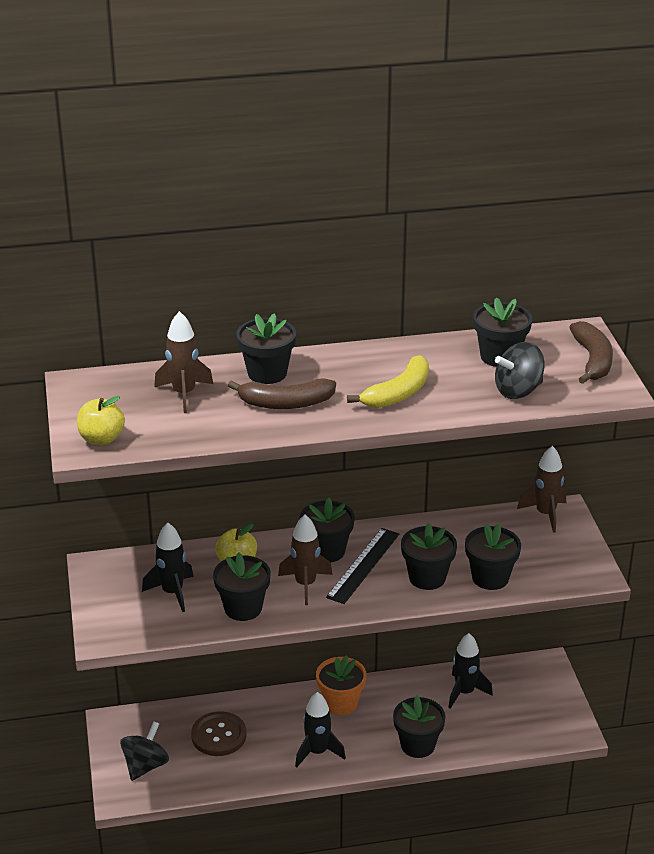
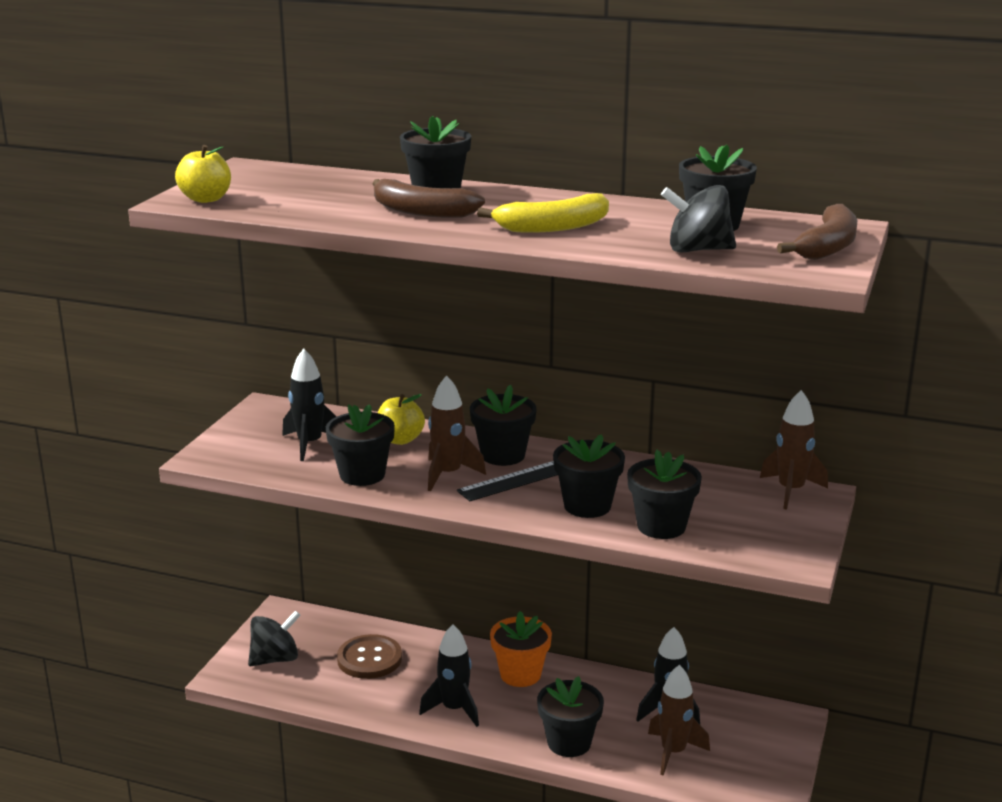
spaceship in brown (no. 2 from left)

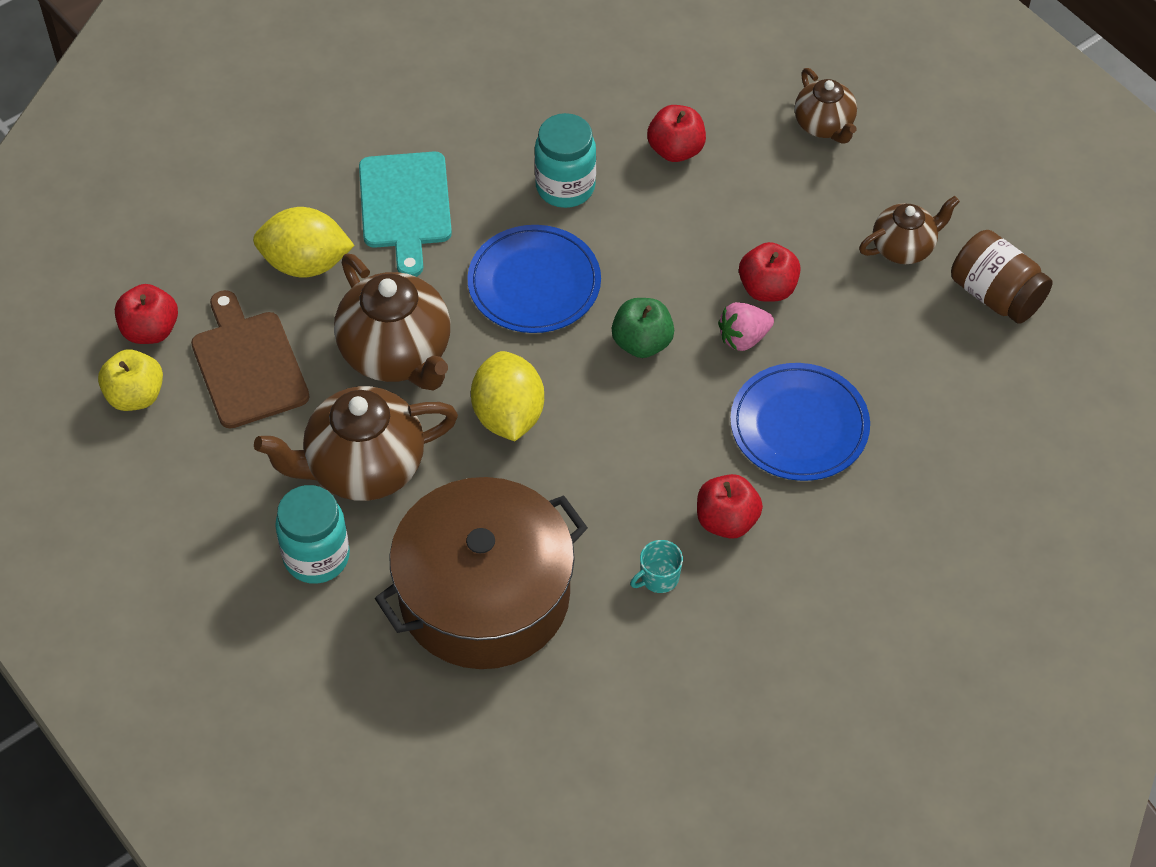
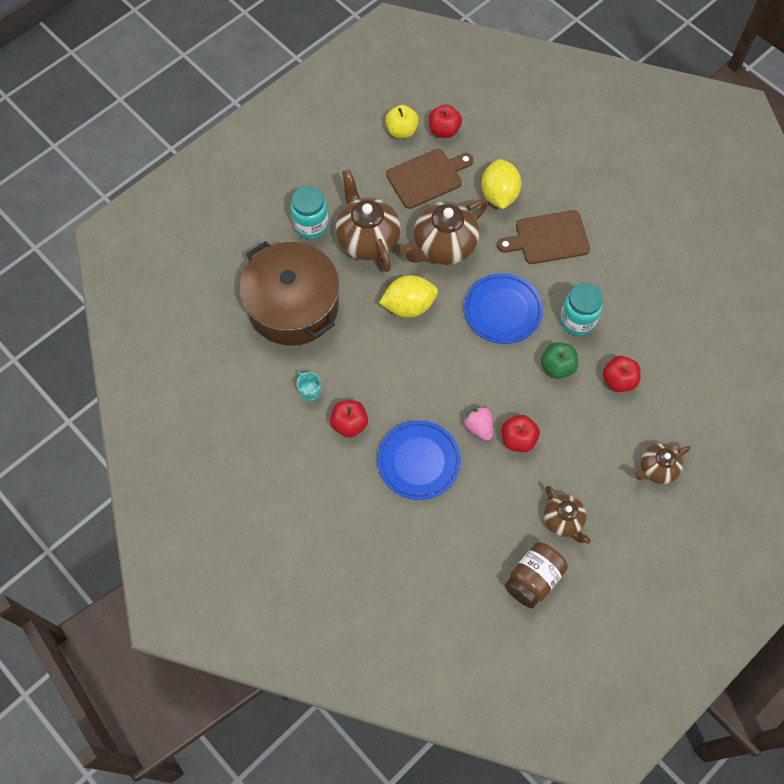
chopping board in brown (no. 2 from left); apple in emerald

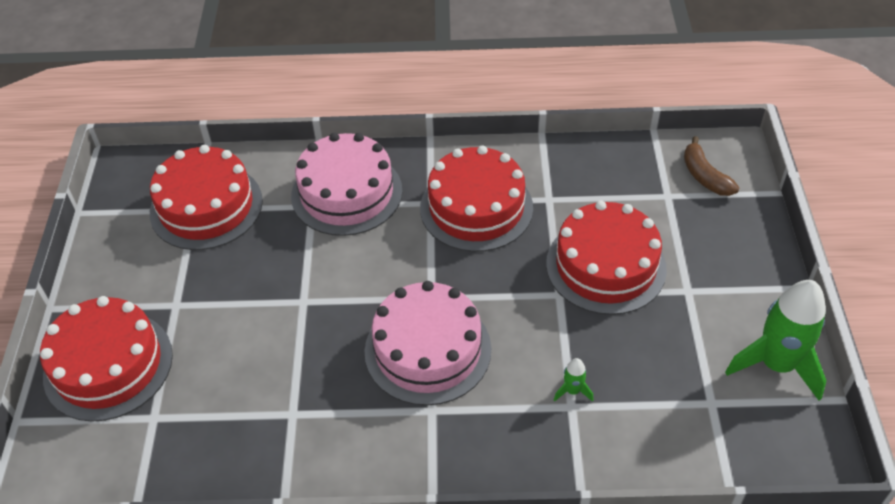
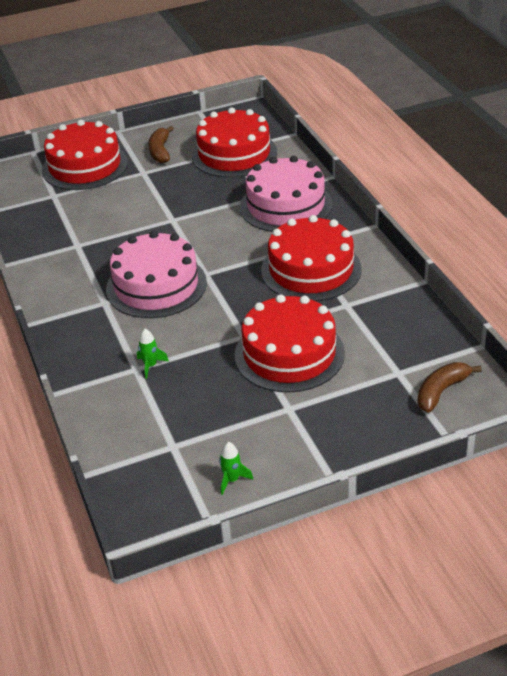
spaceship in emerald (no. 2 from left); banana in brown (no. 1 from left)

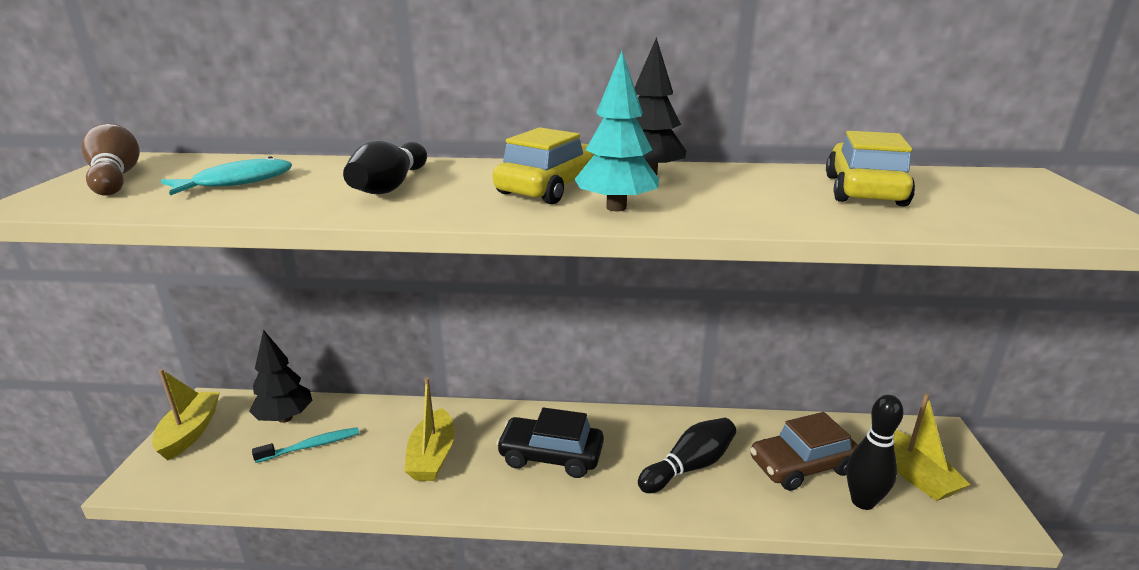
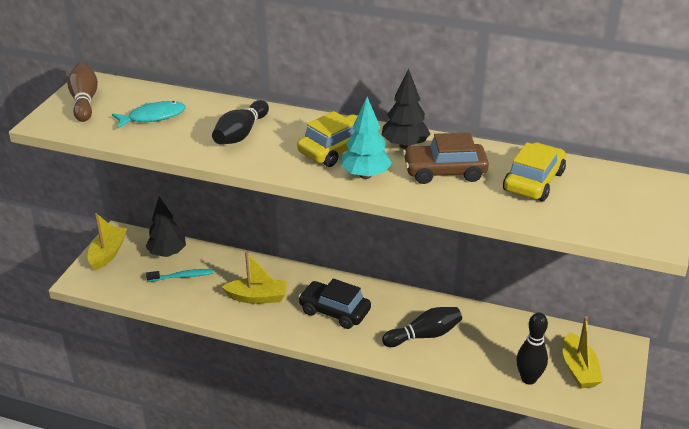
boat in bright yellow (no. 2 from left); toy car in brown

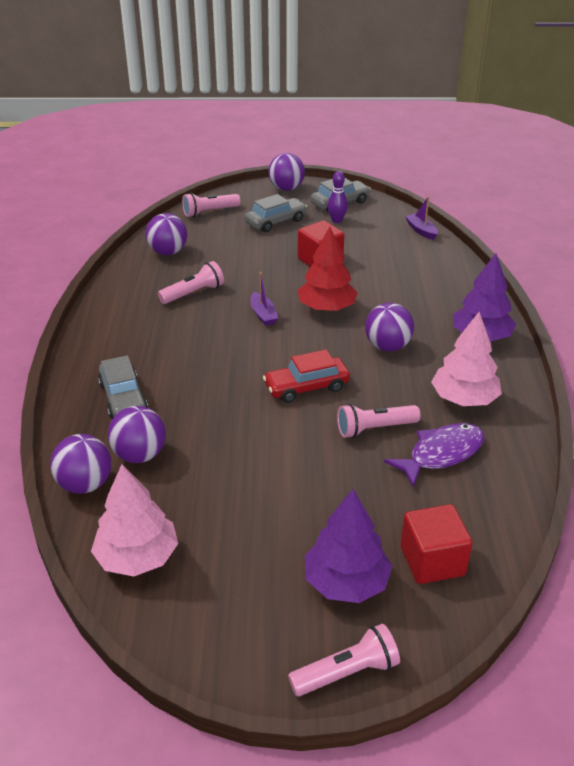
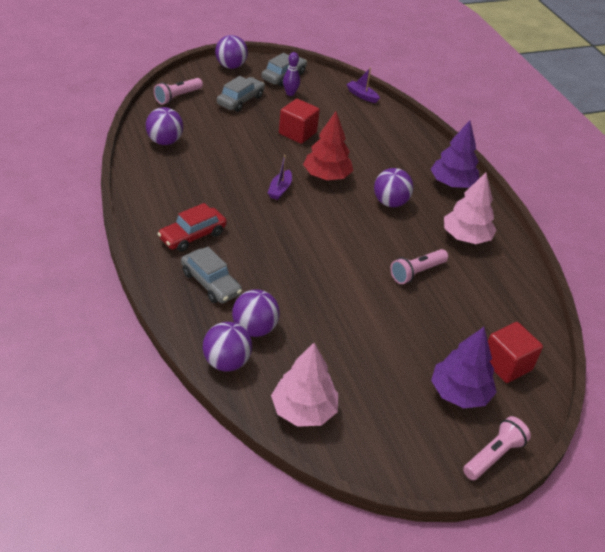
pocket torch in pink (no. 1 from left in the first image); boat in purple (no. 1 from left); toy car in scarlet; fish in purple

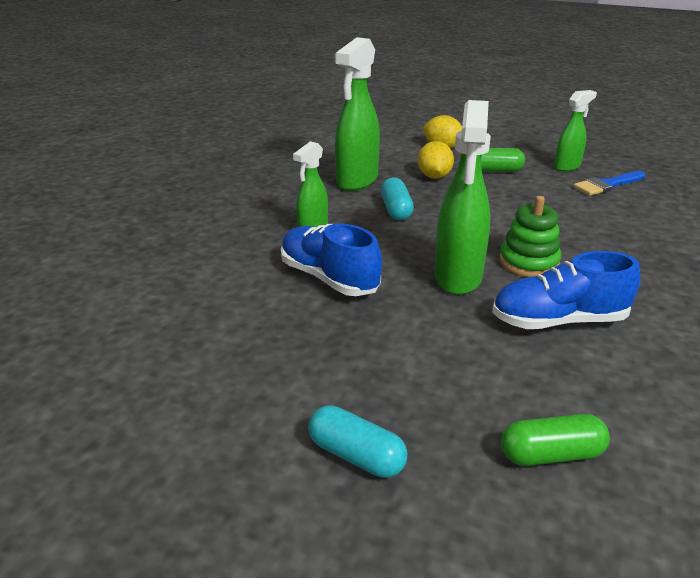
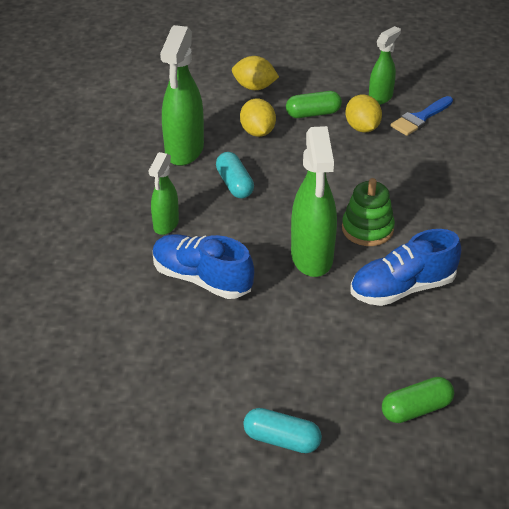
citrus fruit in bright yellow (no. 3 from left)

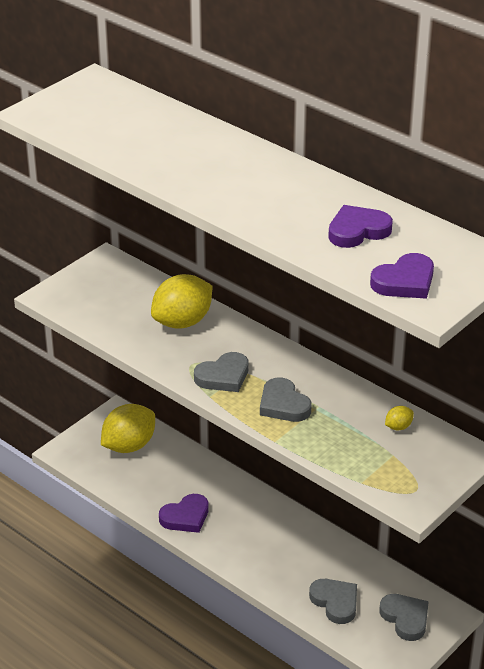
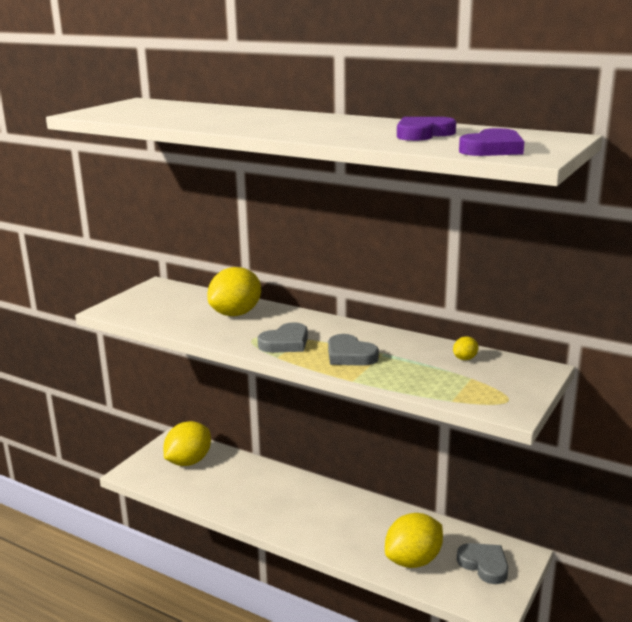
love heart in purple (no. 1 from left in the first image); citrus fruit in bright yellow (no. 3 from left)

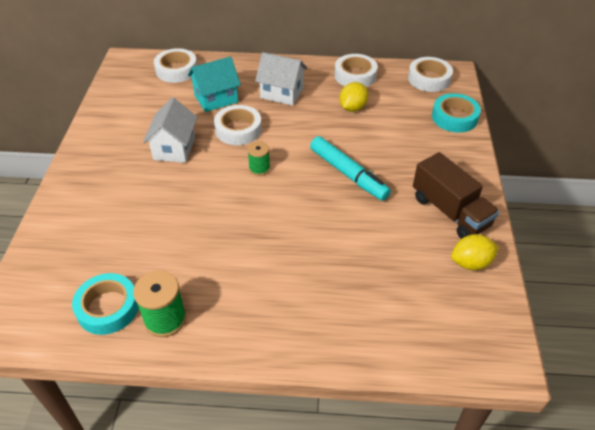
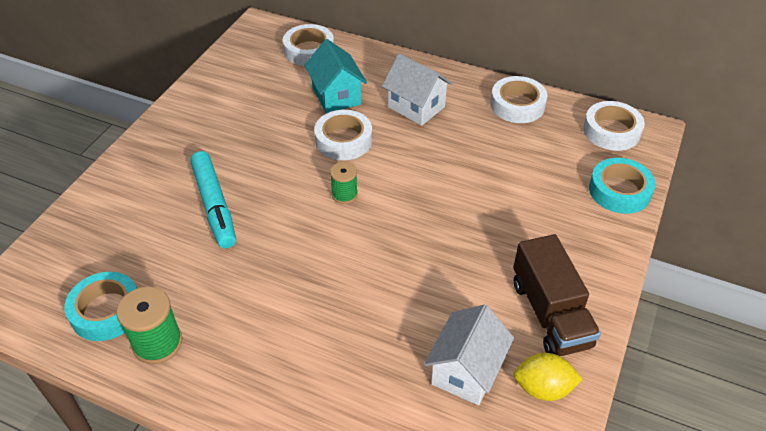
house in teal; citrus fruit in bright yellow (no. 1 from left in the first image); house in snow-white (no. 2 from left); marker in teal

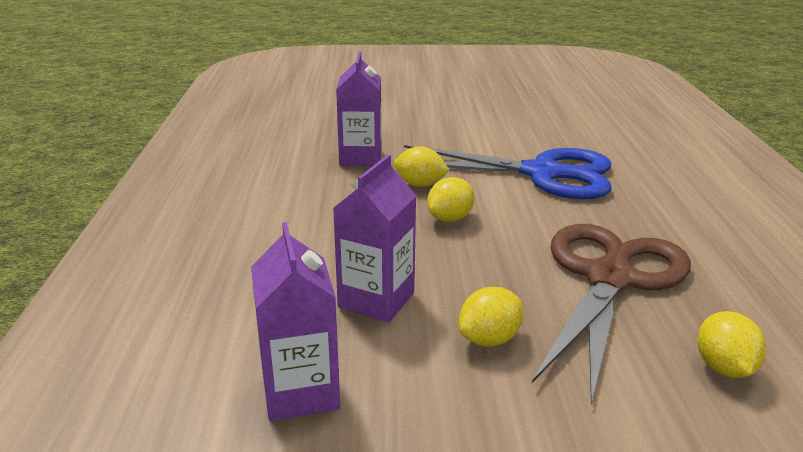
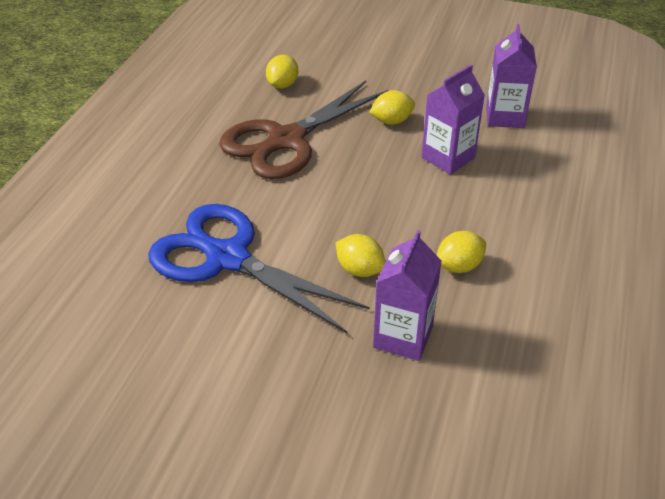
citrus fruit in bright yellow (no. 4 from left)

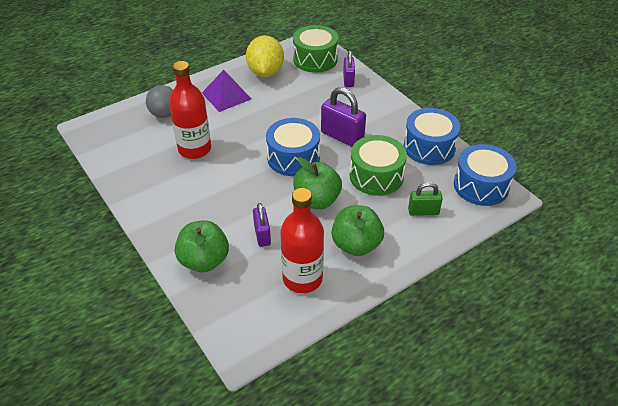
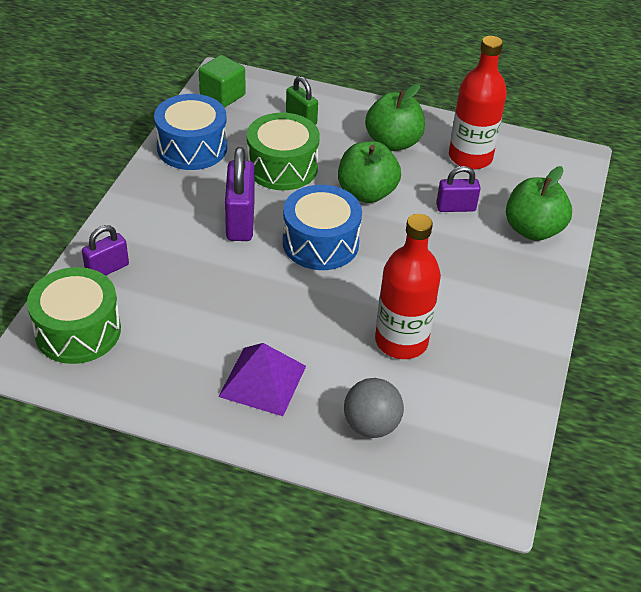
citrus fruit in bright yellow; cube in emerald; small lock in purple (no. 3 from left)

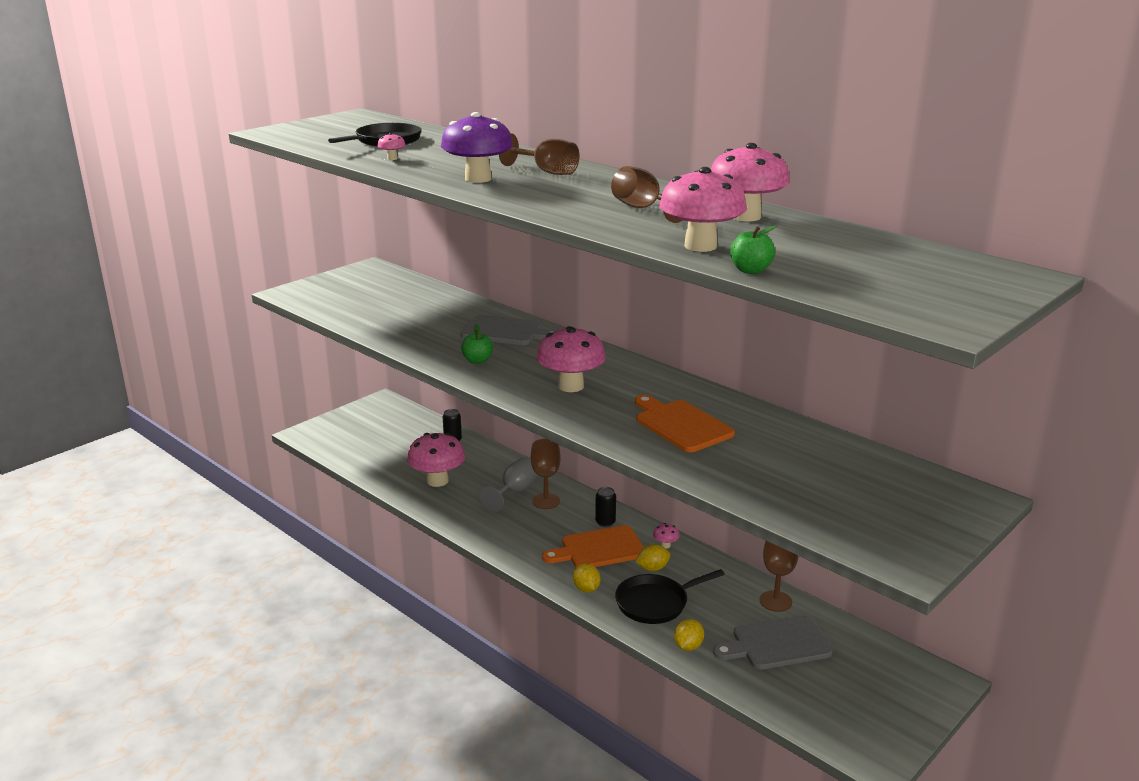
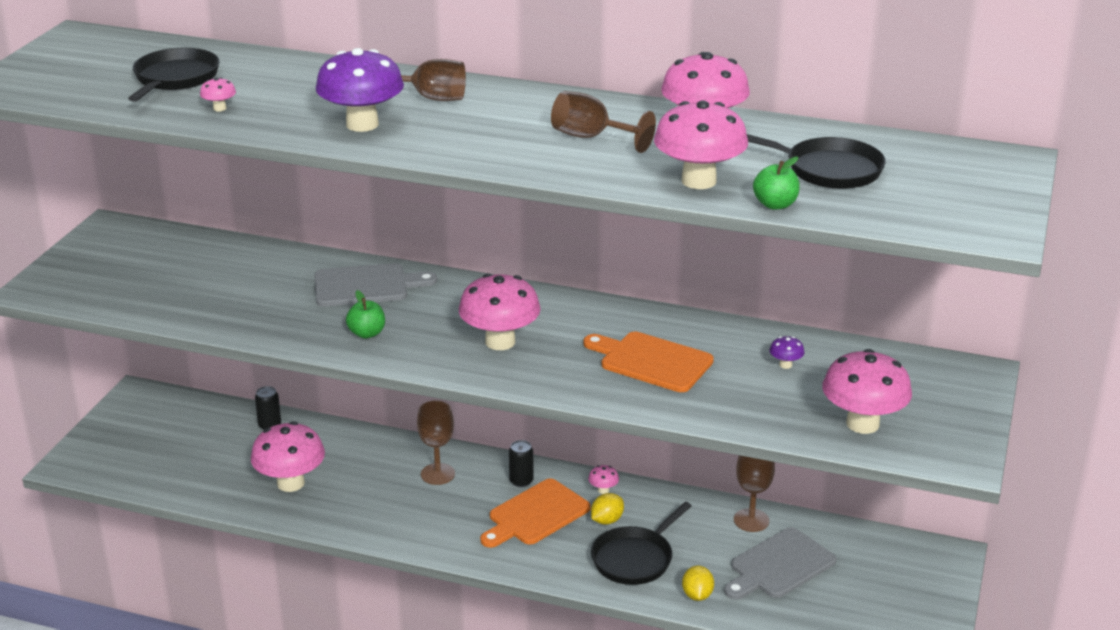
wine glass in ash-grey; citrus fruit in bright yellow (no. 1 from left in the first image); pan in ebony (no. 3 from left); fungus in purple (no. 2 from left); fungus in pink (no. 7 from left)

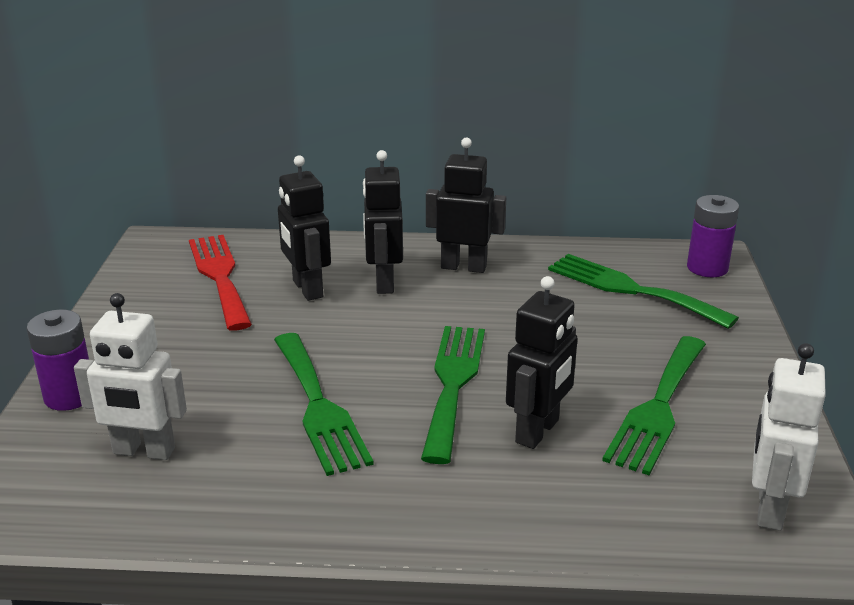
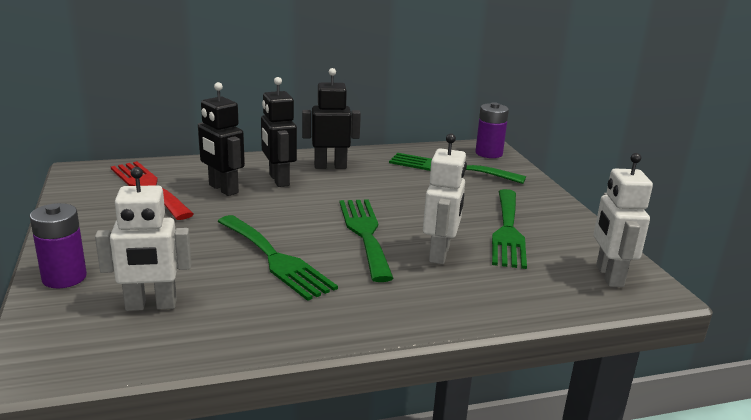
toy robot in snow-white (no. 2 from left)

